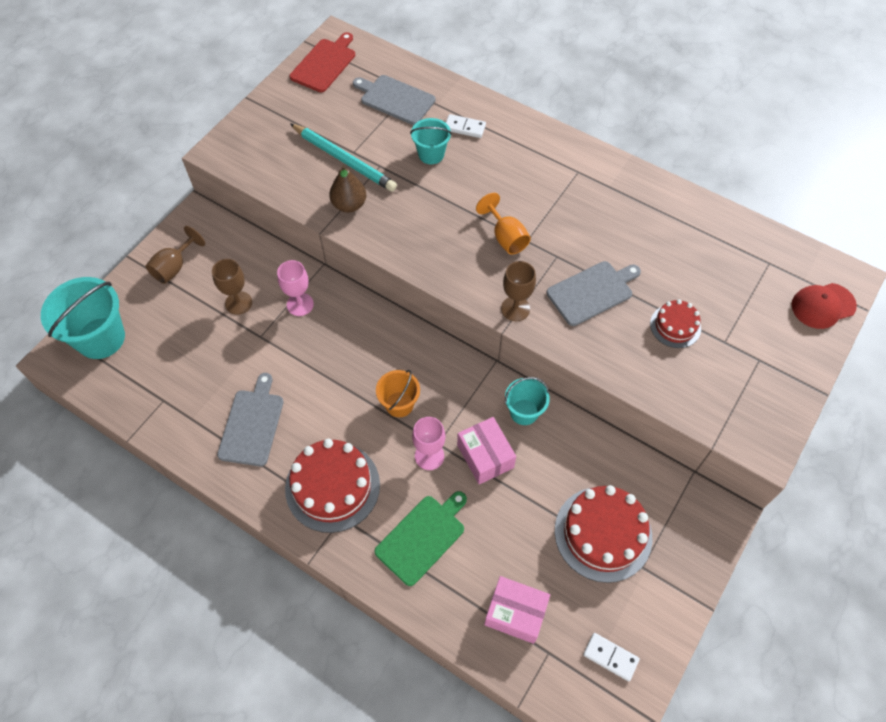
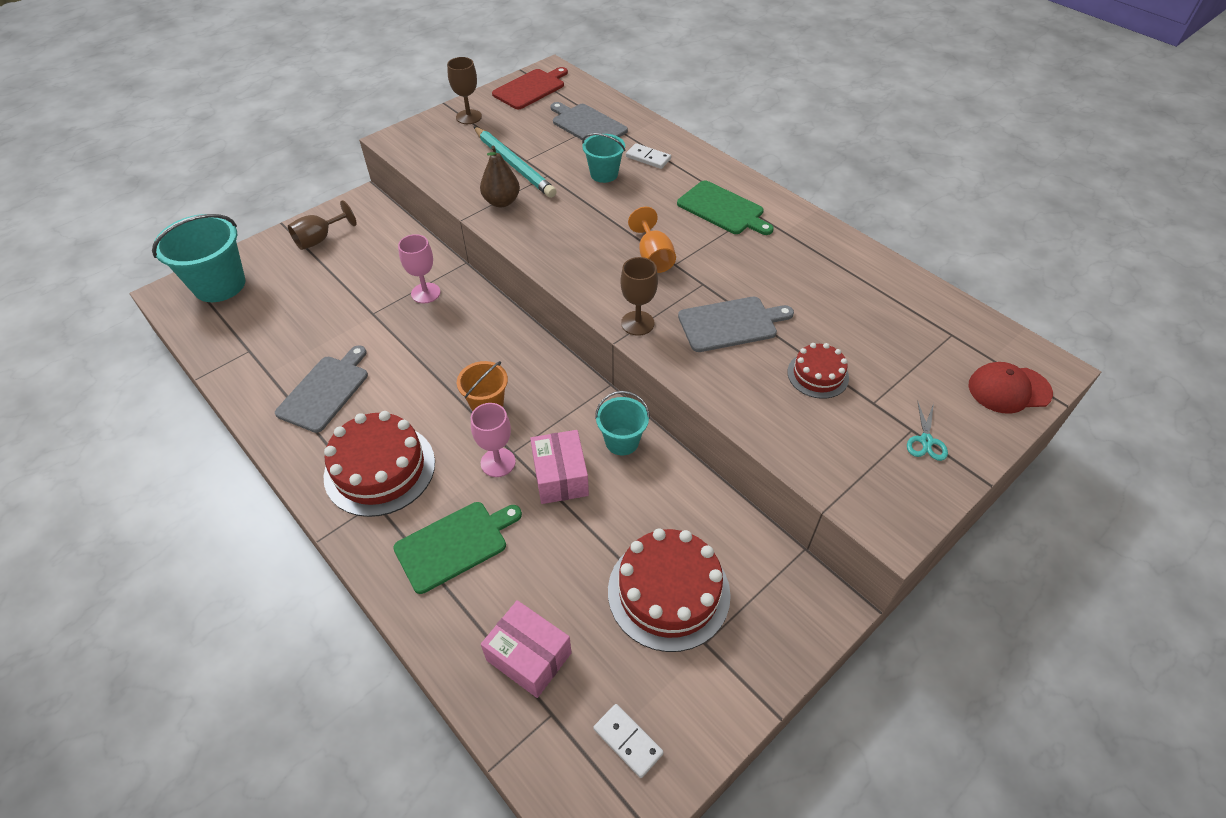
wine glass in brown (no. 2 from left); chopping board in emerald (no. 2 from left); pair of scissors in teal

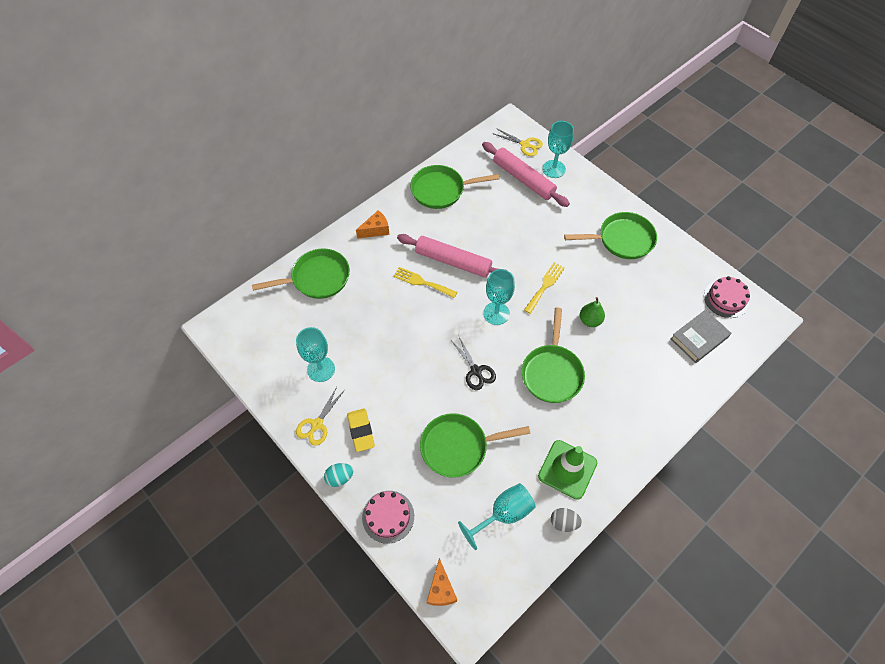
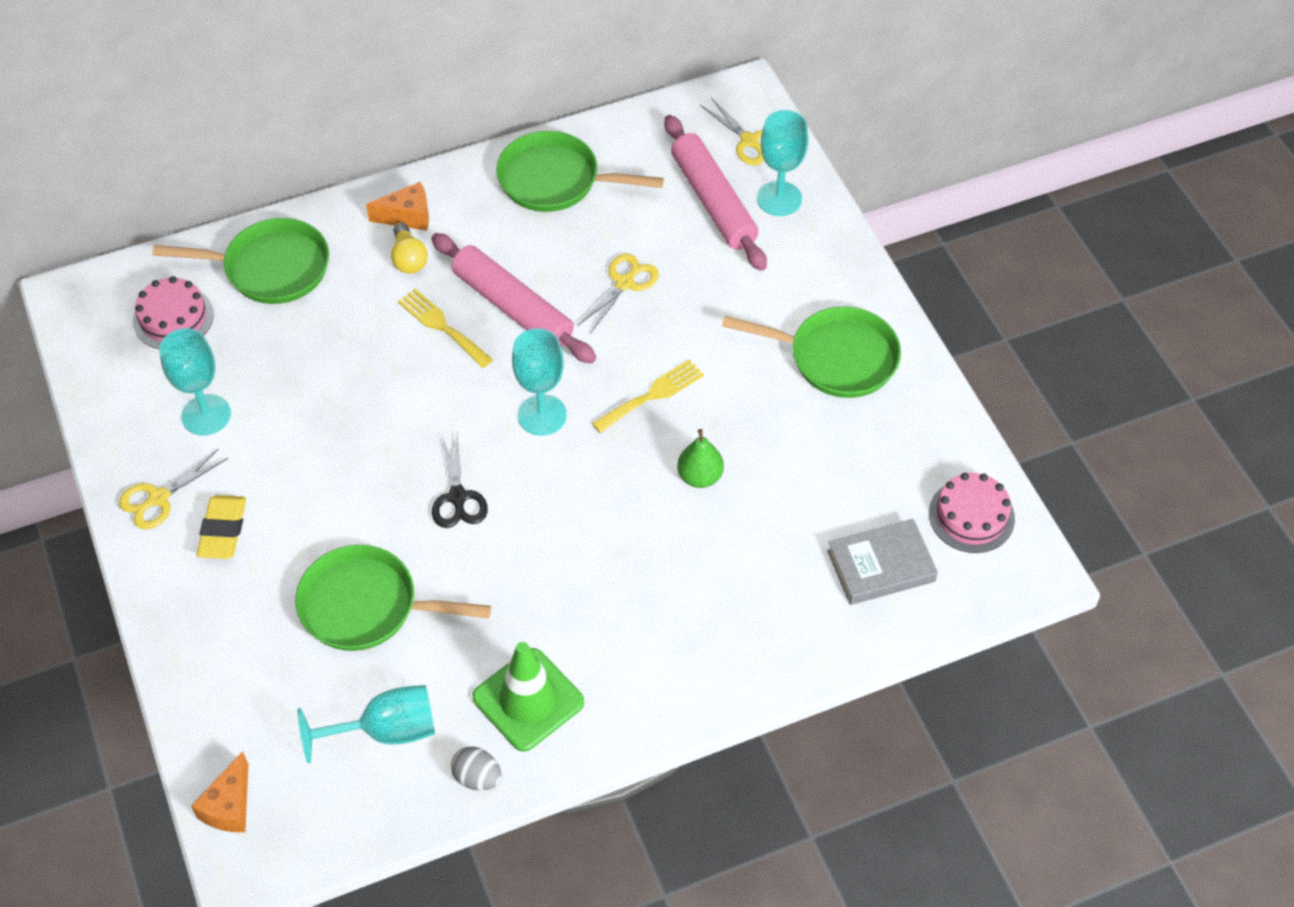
pan in emerald (no. 4 from left in the first image); toy egg in teal; cake in pink (no. 1 from left); bulb in bright yellow; pair of scissors in bright yellow (no. 2 from left)

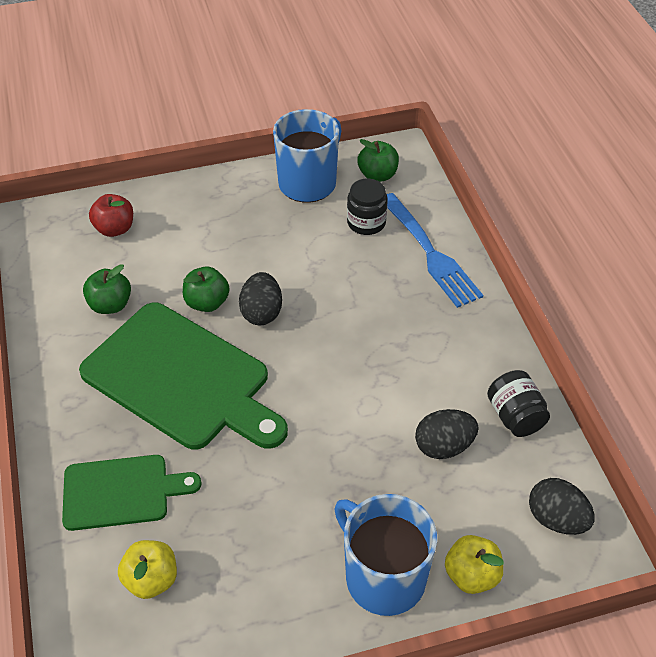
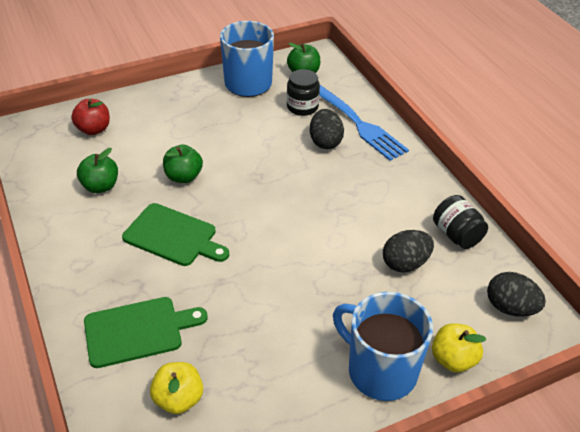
toy egg in ebony (no. 1 from left); chopping board in emerald (no. 2 from left)

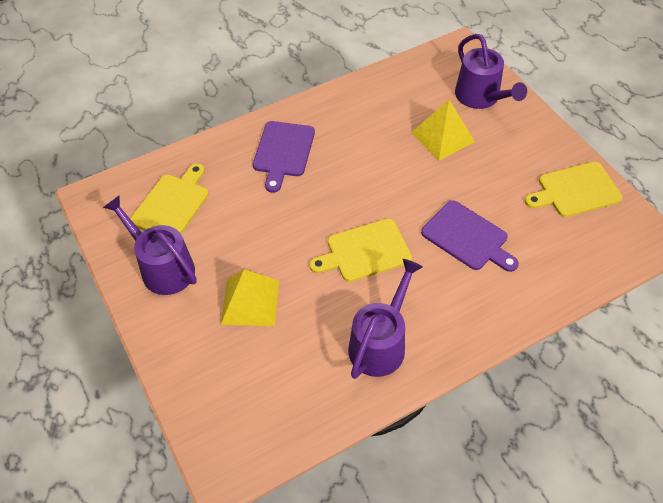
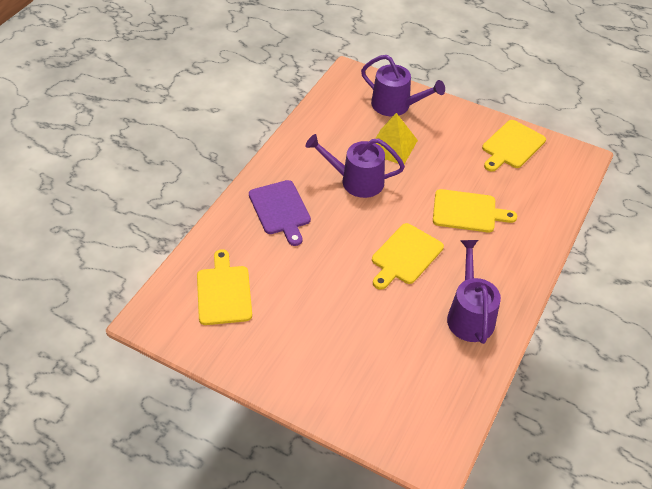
watering can in purple (no. 1 from left); chopping board in bright yellow (no. 3 from left); solid pyramid in bright yellow (no. 1 from left in the first image)

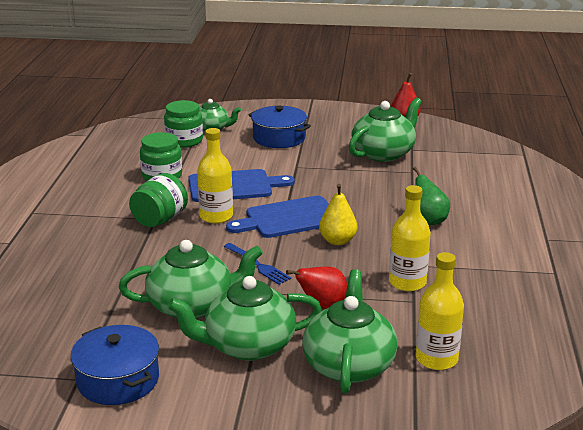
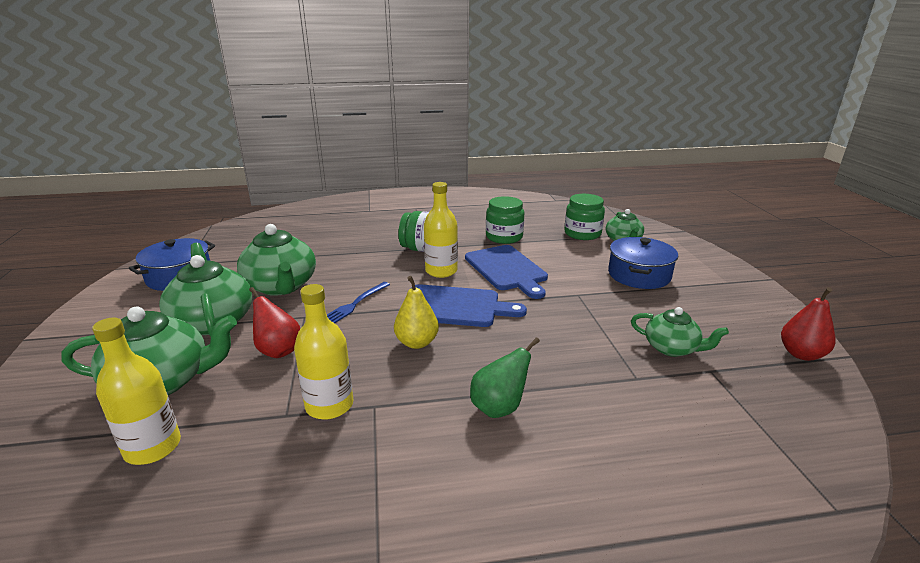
teapot in emerald (no. 5 from left); chopping board in royal blue (no. 1 from left)

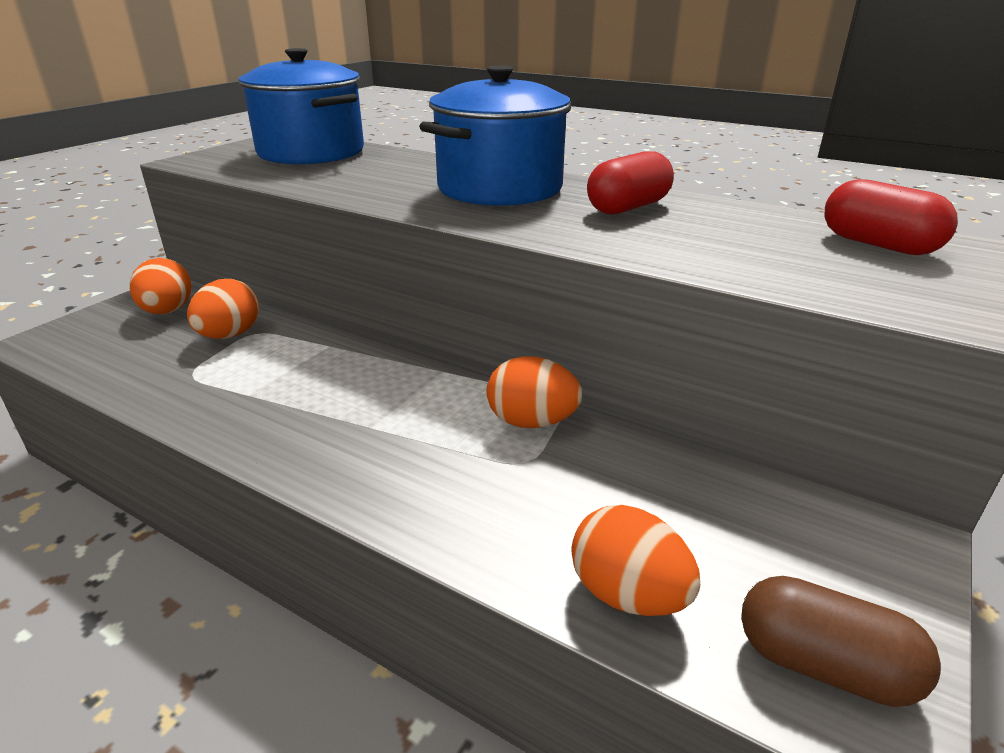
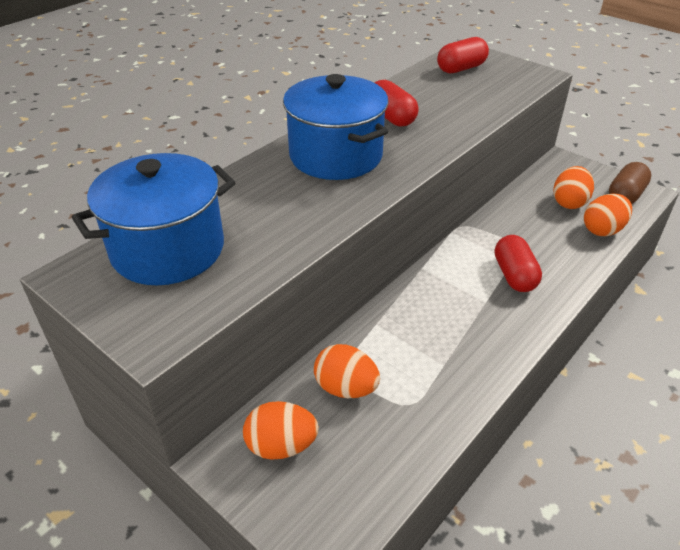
toy egg in bright orange (no. 3 from left); capsule in scarlet (no. 3 from left)

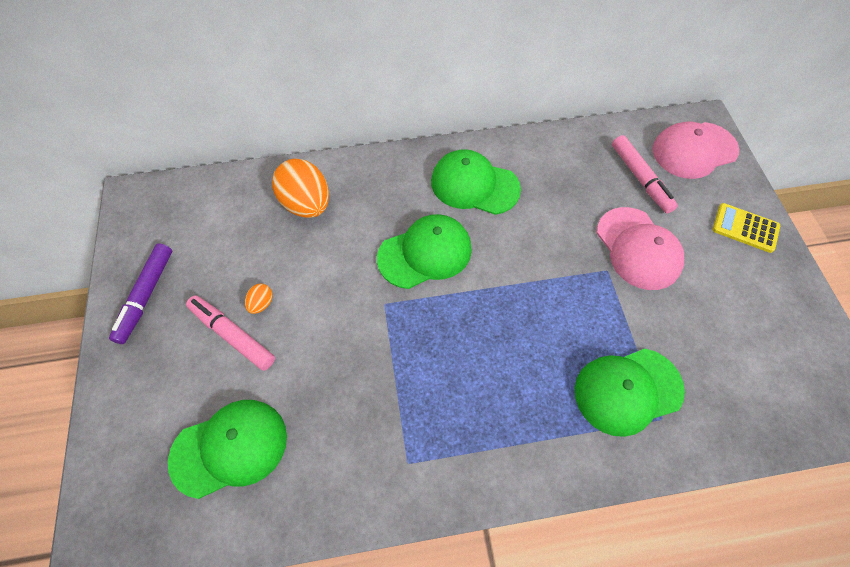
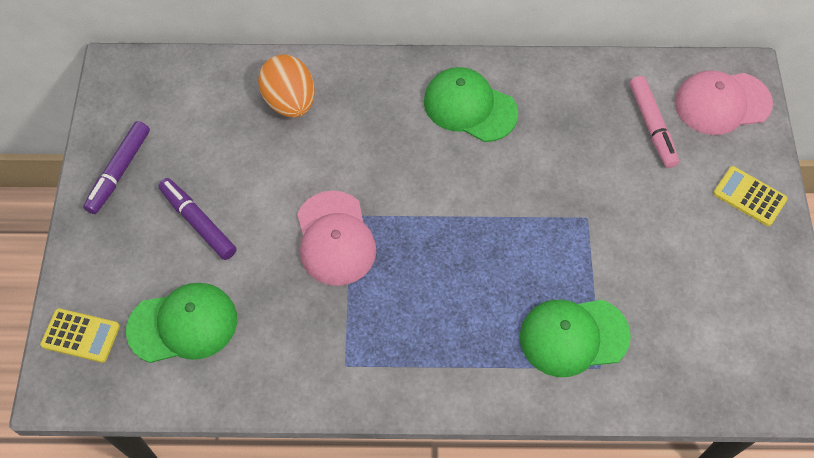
cap in pink (no. 1 from left); cap in emerald (no. 2 from left in the first image); toy egg in bright orange (no. 1 from left in the first image); marker in purple (no. 2 from left); calculator in bright yellow (no. 1 from left)

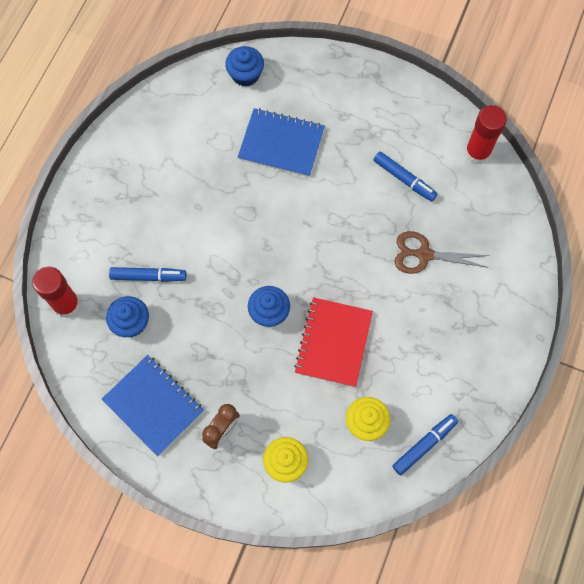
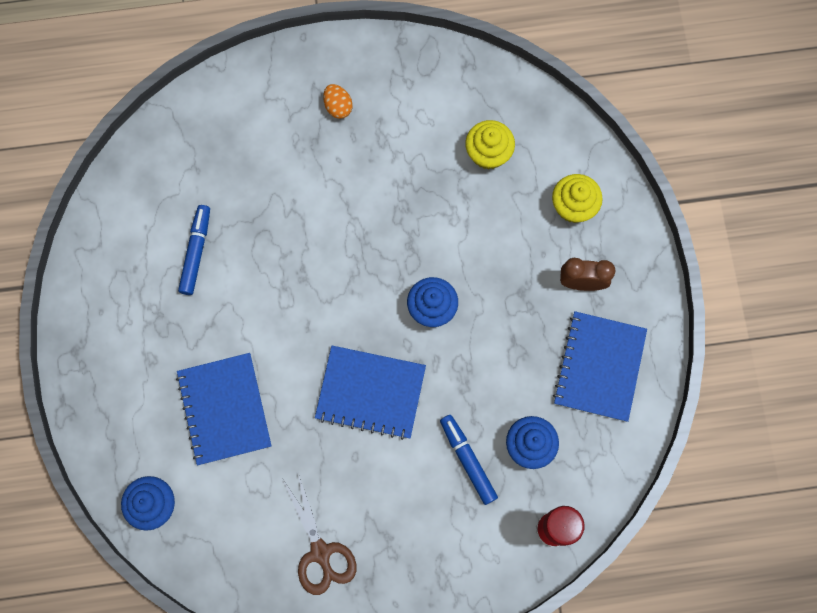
stick of glue in scarlet (no. 2 from left in the first image); pair of scissors in brown; notepad in scarlet; marker in royal blue (no. 3 from left in the first image); toy egg in bright orange; notepad in royal blue (no. 2 from left)

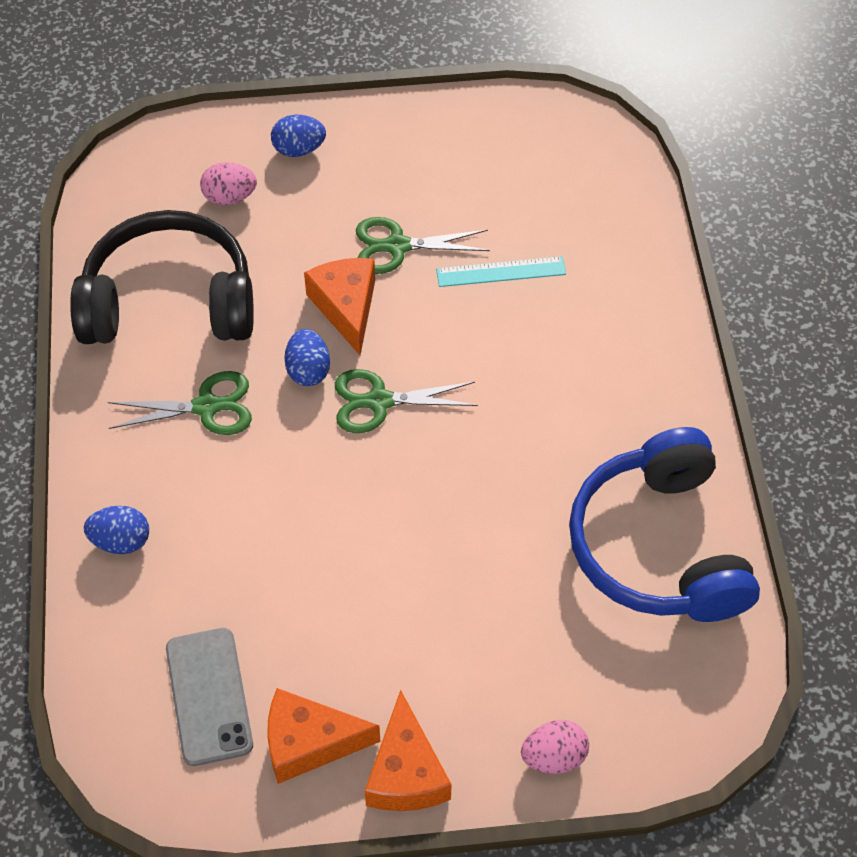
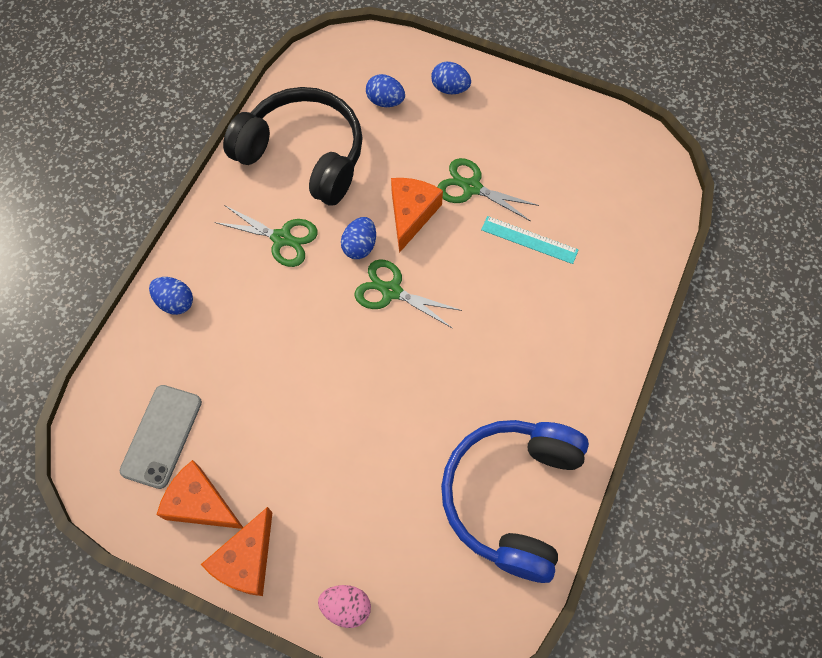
toy egg in royal blue (no. 3 from left)

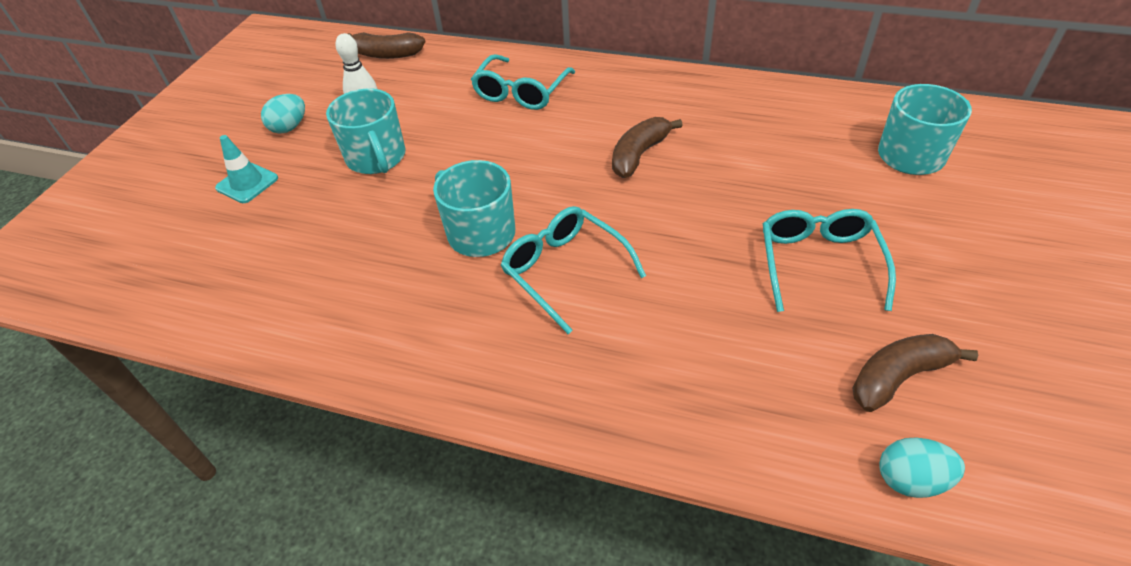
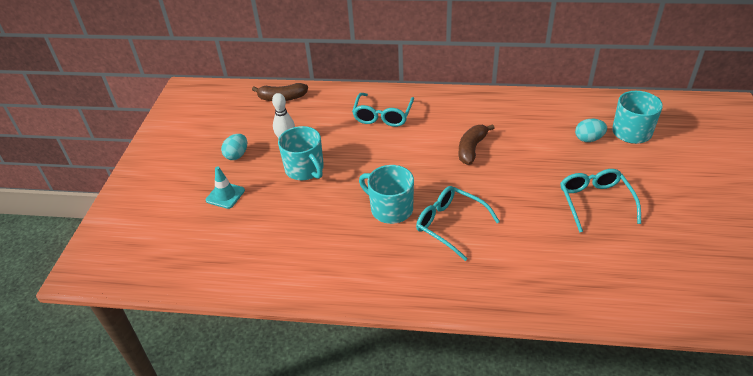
banana in brown (no. 3 from left in the first image); toy egg in teal (no. 2 from left)

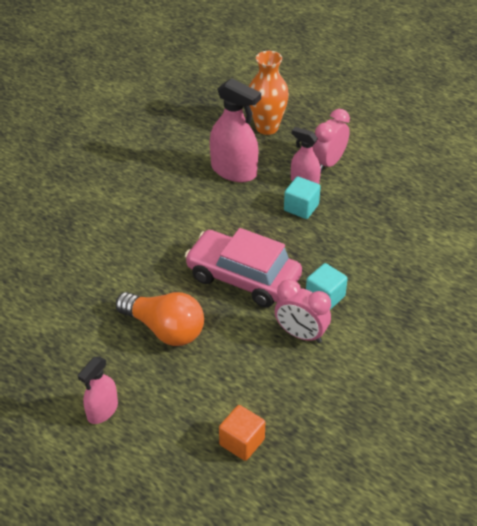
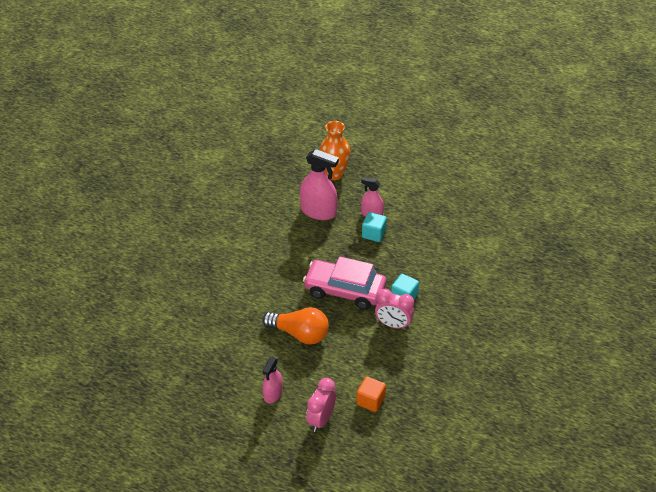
clock in pink (no. 1 from left)

